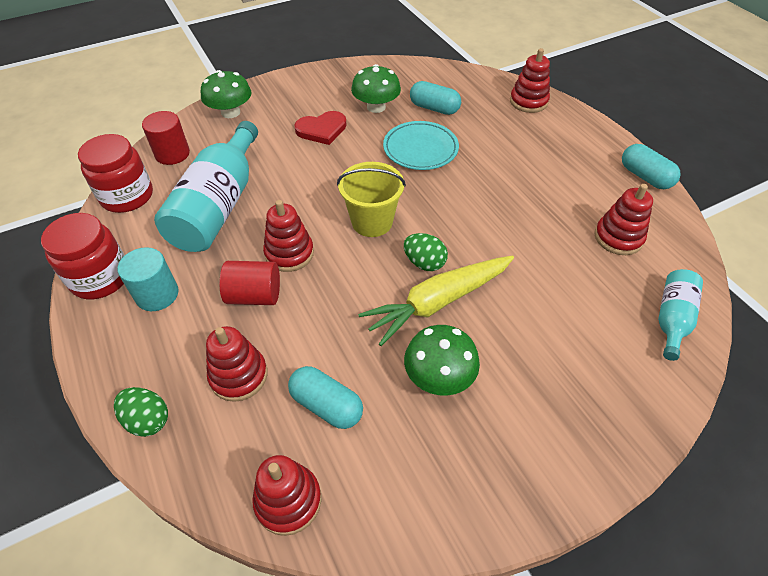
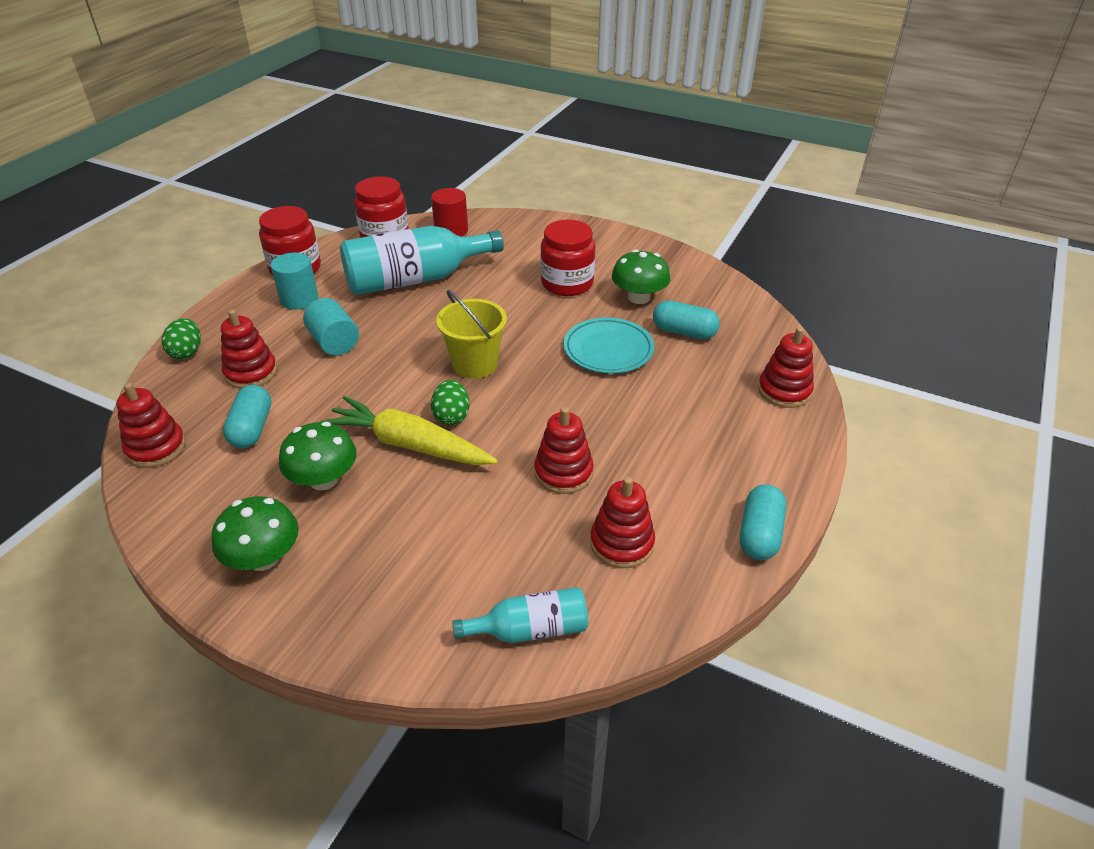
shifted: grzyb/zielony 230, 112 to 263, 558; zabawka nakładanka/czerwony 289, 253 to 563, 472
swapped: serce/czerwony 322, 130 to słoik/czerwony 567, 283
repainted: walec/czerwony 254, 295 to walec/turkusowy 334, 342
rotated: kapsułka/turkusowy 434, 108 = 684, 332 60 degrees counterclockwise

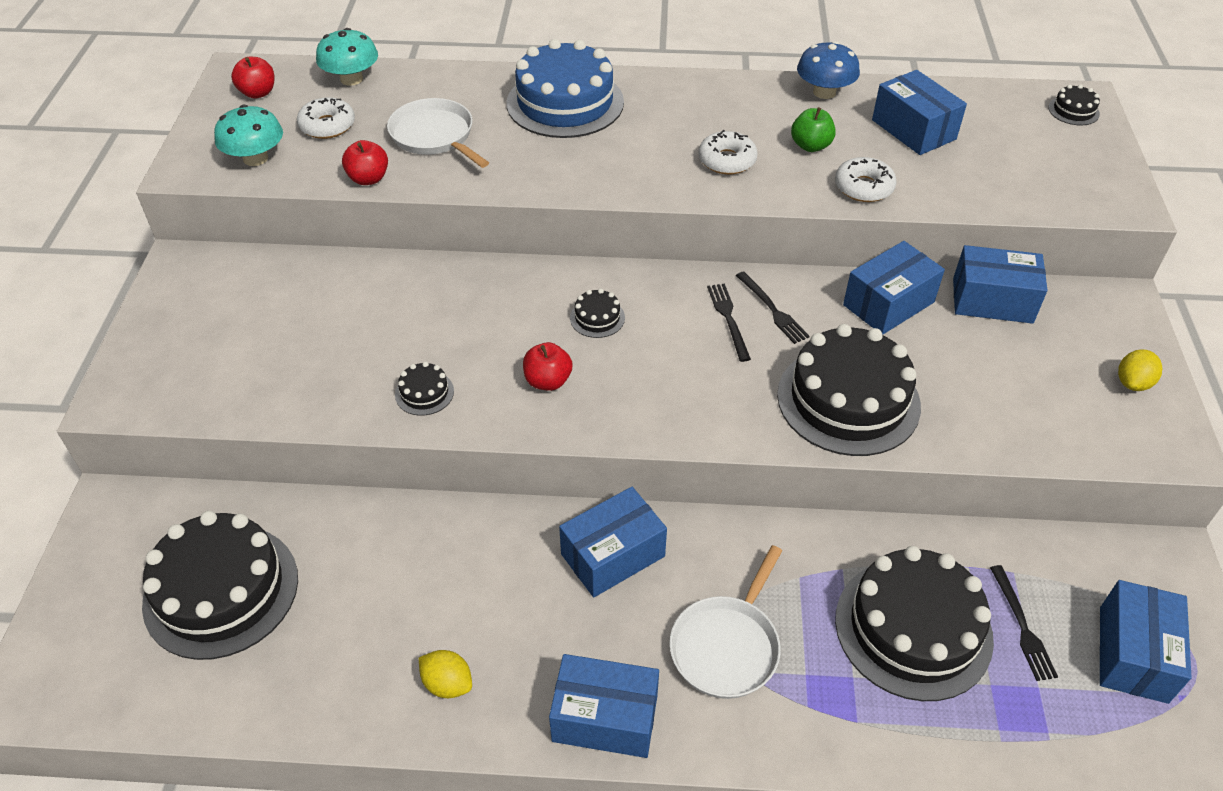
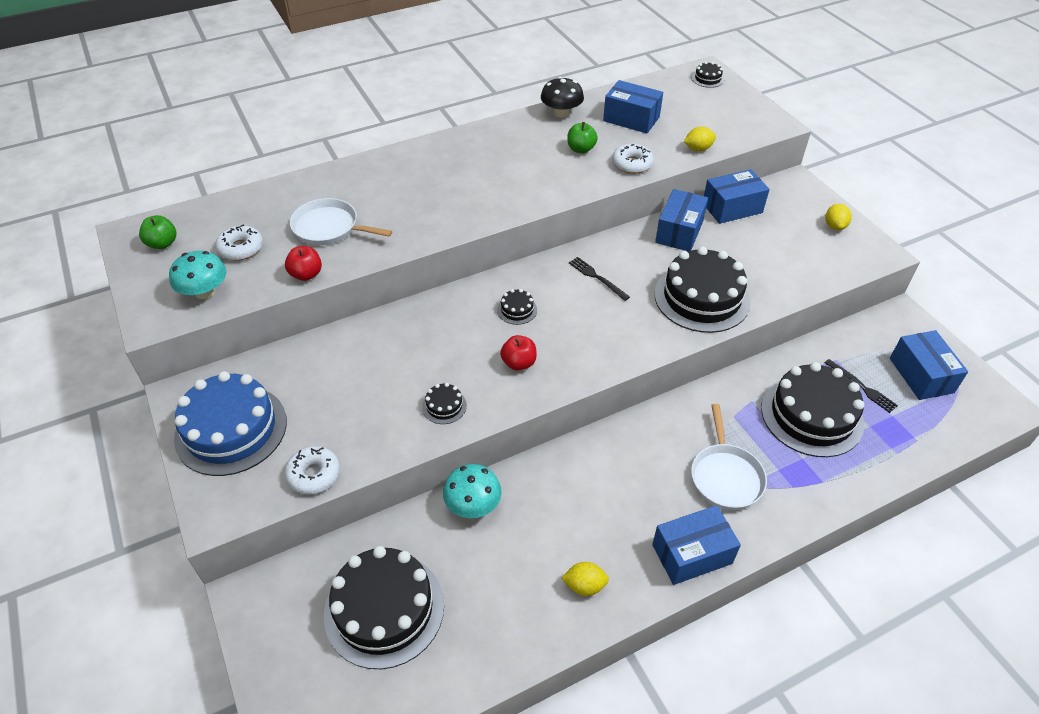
gone: pudełko/niebieski 613, 555; widelec/czarny 772, 310
new: cytryna/żółty 698, 149
shifted: tort/niebieski 565, 103 to 231, 429; donut/biały 727, 160 to 314, 474; grzyb/turkusowy 351, 79 to 473, 504
repainted: jabłko/czerwony 258, 93 to jabłko/zielony 162, 244; grzyb/niebieski 824, 92 to grzyb/czarny 561, 113

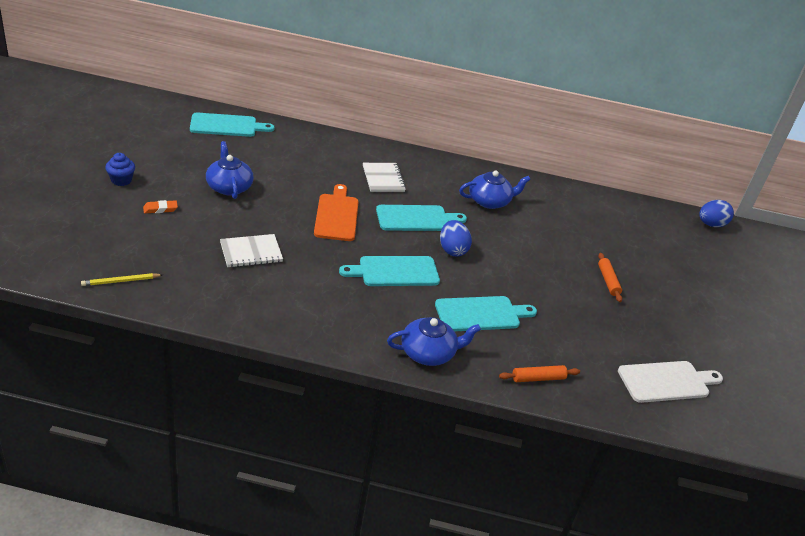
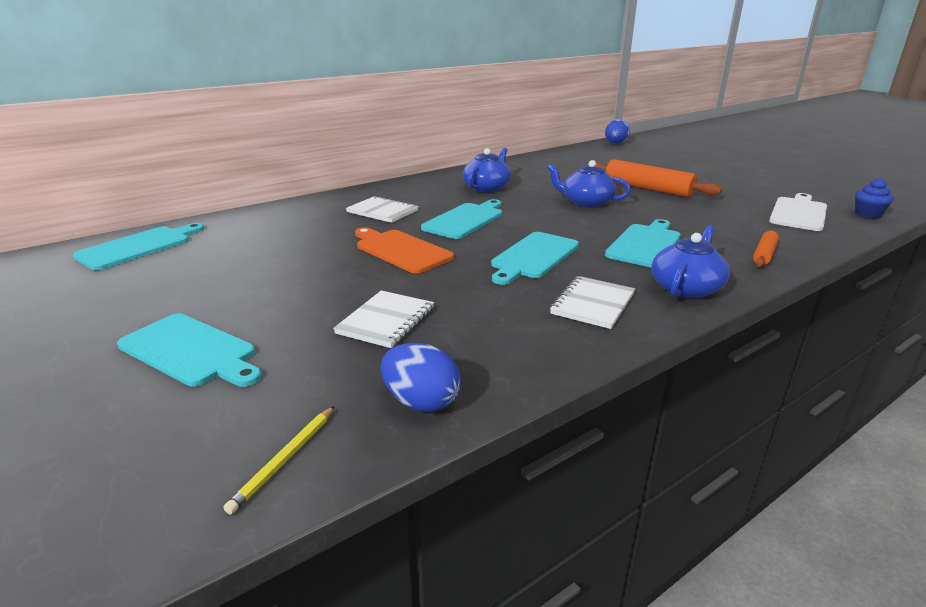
new: zeszyt/biały 593, 304
shifted: jajko/niebieski 452, 250 to 421, 402; imbryk/niebieski 229, 187 to 586, 202; muffinka/niebieski 121, 180 to 867, 214
swapped: gumka do mazania/pomarańczowy 160, 209 to deska do krojenia/turkusowy 191, 351
scaled: wałek do ciasta/pomarańczowy 608, 281 = 648, 188 x1.89

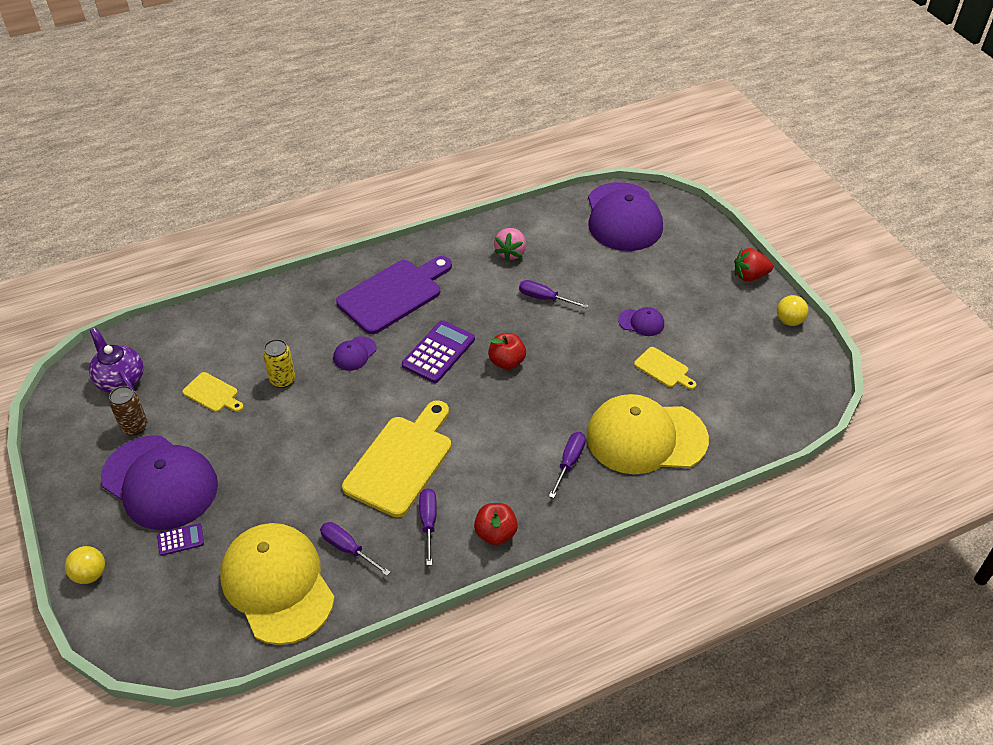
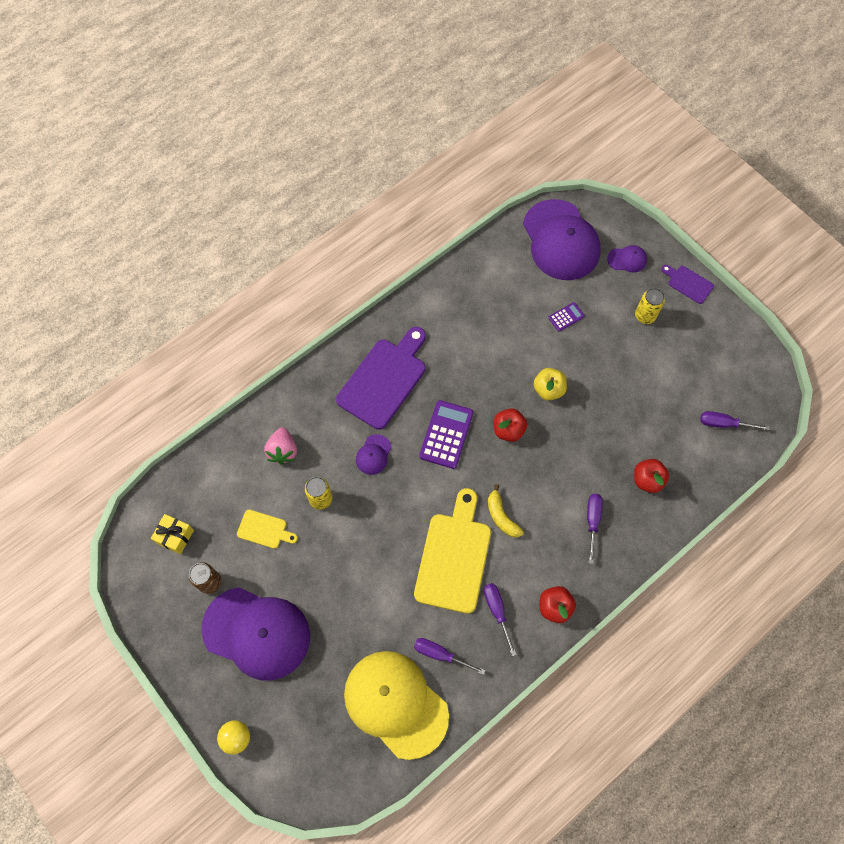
gone: deska do krojenia/żółty 663, 369; piłka/żółty 789, 321
new: banan/żółty 501, 516; jabłko/żółty 548, 389; puszka/żółty 645, 316
shifted: truskawka/różowy 510, 253 to 283, 451; kalkulator/fioletowy 180, 540 to 566, 317; czapka/fioletowy 641, 322 to 627, 259; śrubokręt/fioletowy 544, 298 to 723, 423
swapped: imbryk/fioletowy 120, 380 to prezent/żółty 175, 536; czapka/żółty 646, 437 to jabłko/czerwony 647, 480; truskawka/czerwony 749, 276 to deska do krojenia/fioletowy 688, 283

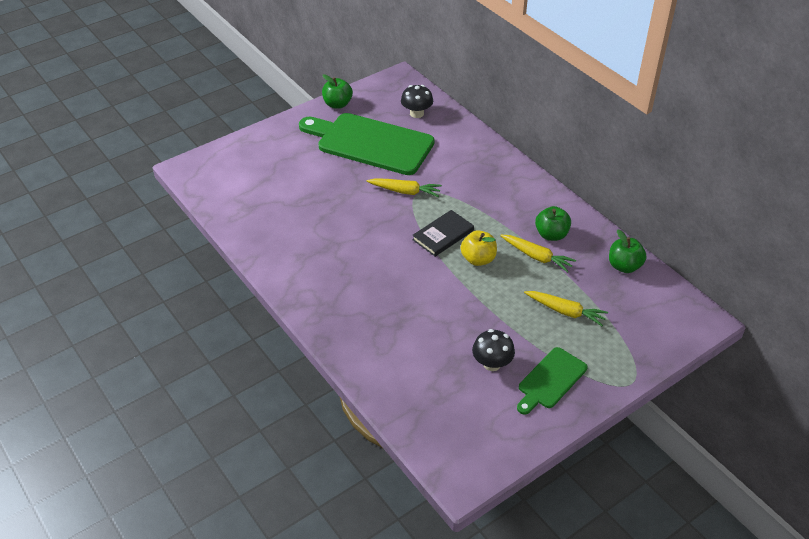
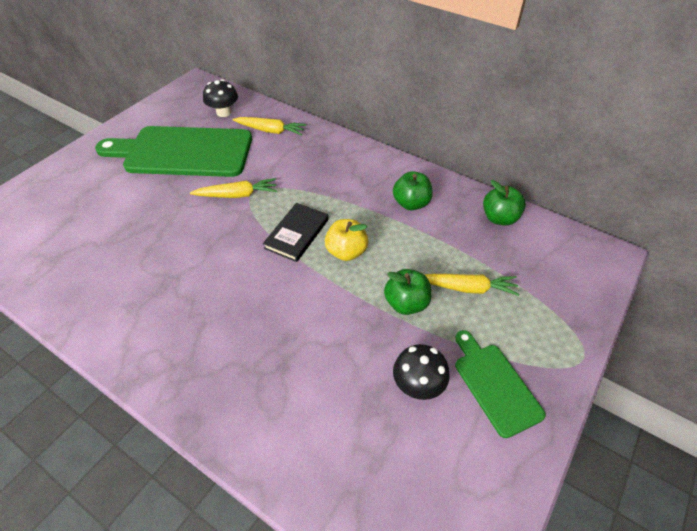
shifted: marchewka/żółty 536, 257 to 270, 131; jabłko/zielony 337, 104 to 406, 303
rotated: deska do krojenia/zielony 550, 380 = 495, 385 135 degrees clockwise

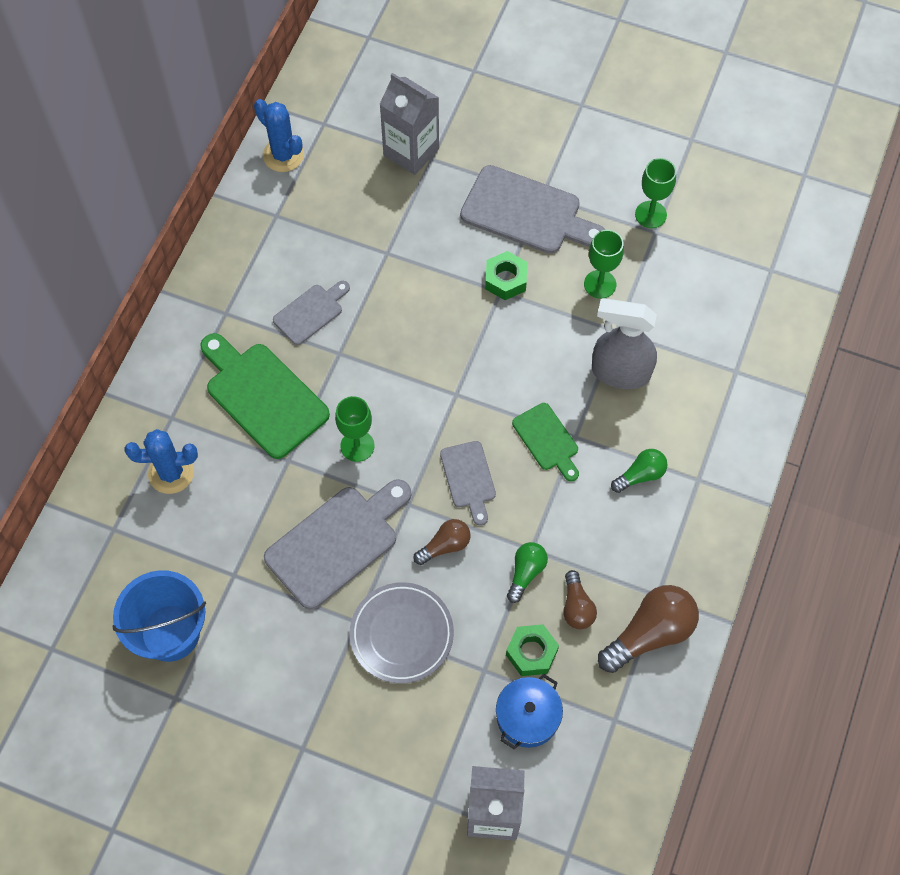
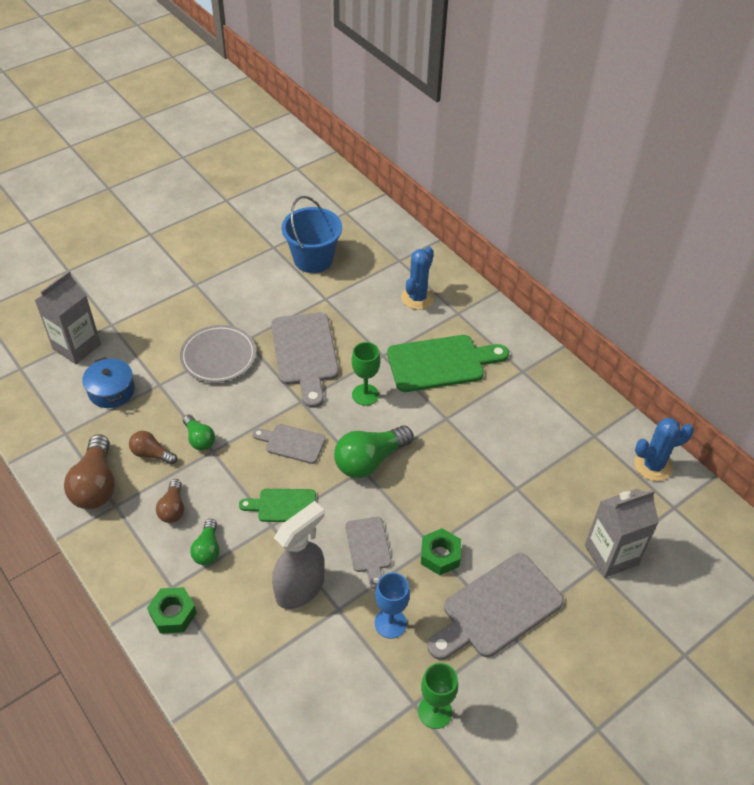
new: żarówka/zielony 369, 461
shifted: nakrętka/zielony 531, 653 to 173, 614; żarówka/brązowy 445, 546 to 173, 508; deska do krojenia/szary 311, 312 to 368, 548
repainted: kielich/zielony 600, 284 to kielich/niebieski 390, 623

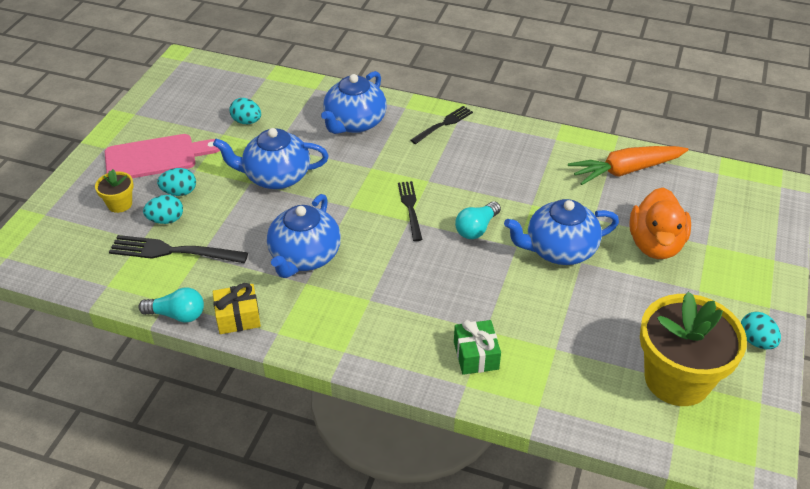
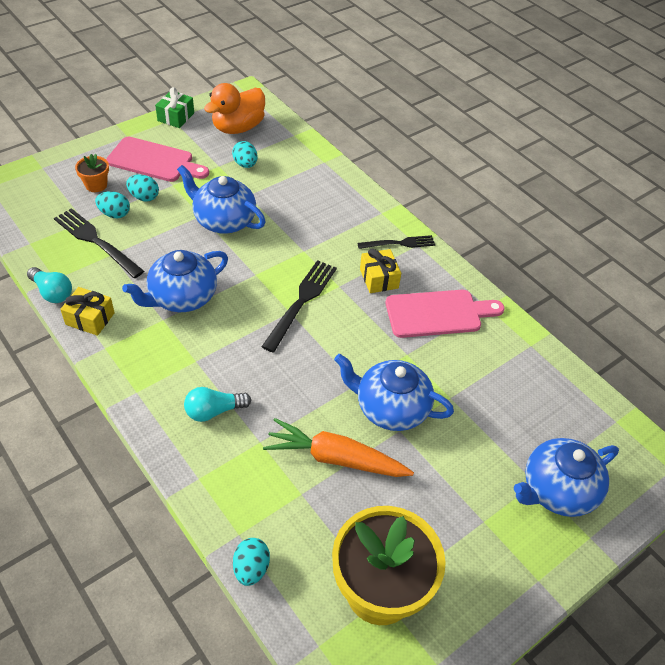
new: prezent/żółty 379, 278; deska do krojenia/różowy 438, 314
shifted: prezent/zielony 476, 355 to 176, 117; żarówka/turkusowy 476, 228 to 214, 411; kaczka/pomarańczowy 655, 244 to 238, 128; jajko/turkusowy 756, 341 to 251, 568; marchewka/pomarańczowy 626, 170 to 336, 458; imbryk/niebieski 354, 123 to 557, 490
repainted: doniczka/żółty 120, 204 to doniczka/pomarańczowy 96, 185
scaled: widelec/czarny 410, 208 = 301, 302 x1.54

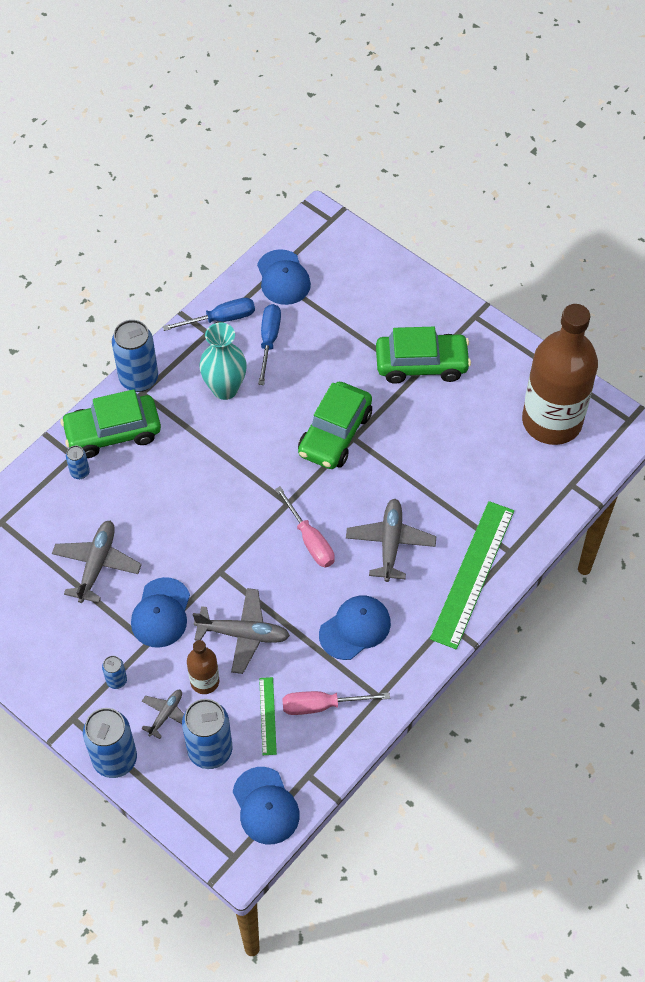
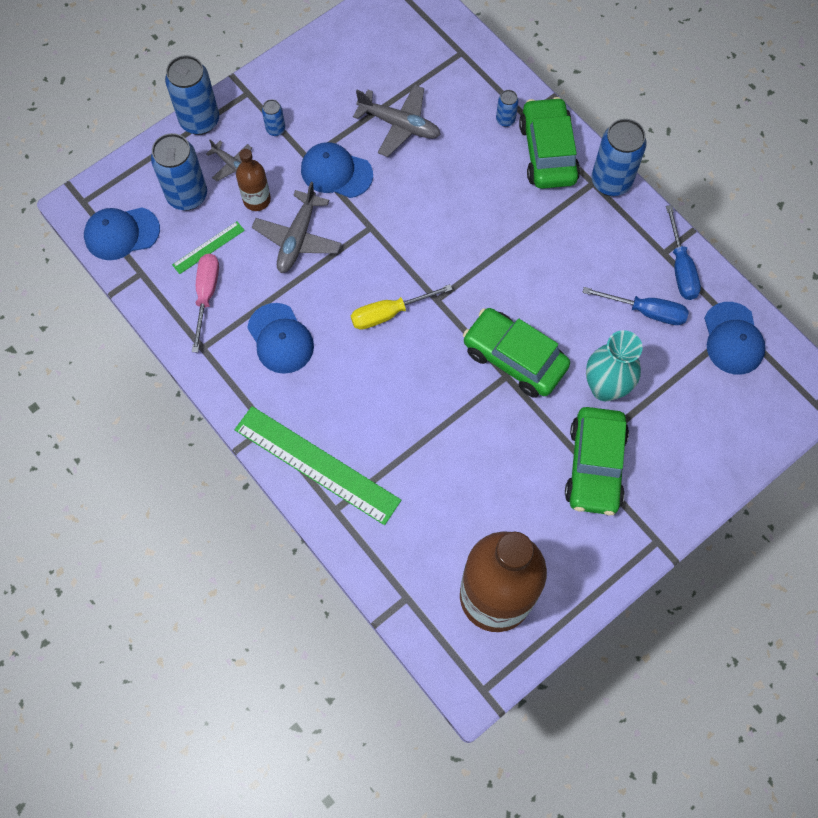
gone: samolot/szary 390, 543
shifted: wazon/turkusowy 225, 389 to 605, 388
repainted: śrubokręt/różowy 310, 540 to śrubokręt/żółty 389, 313
rotated: linijka/zielony 267, 716 = 208, 247 45 degrees counterclockwise; czapka/niebieski 283, 278 = 733, 339 90 degrees counterclockwise

